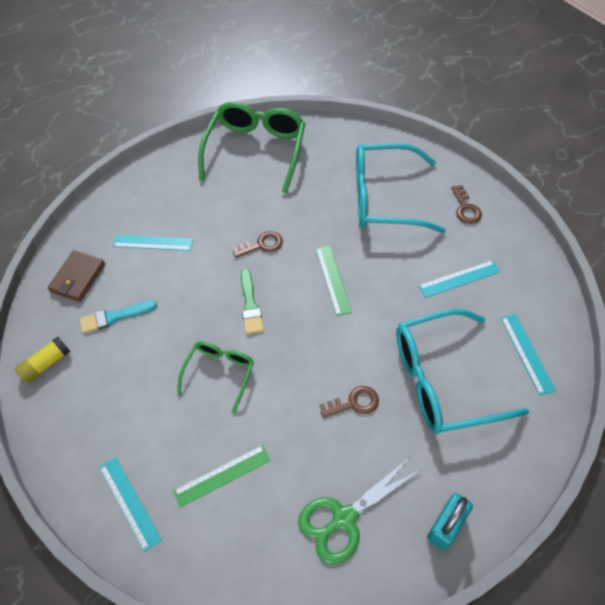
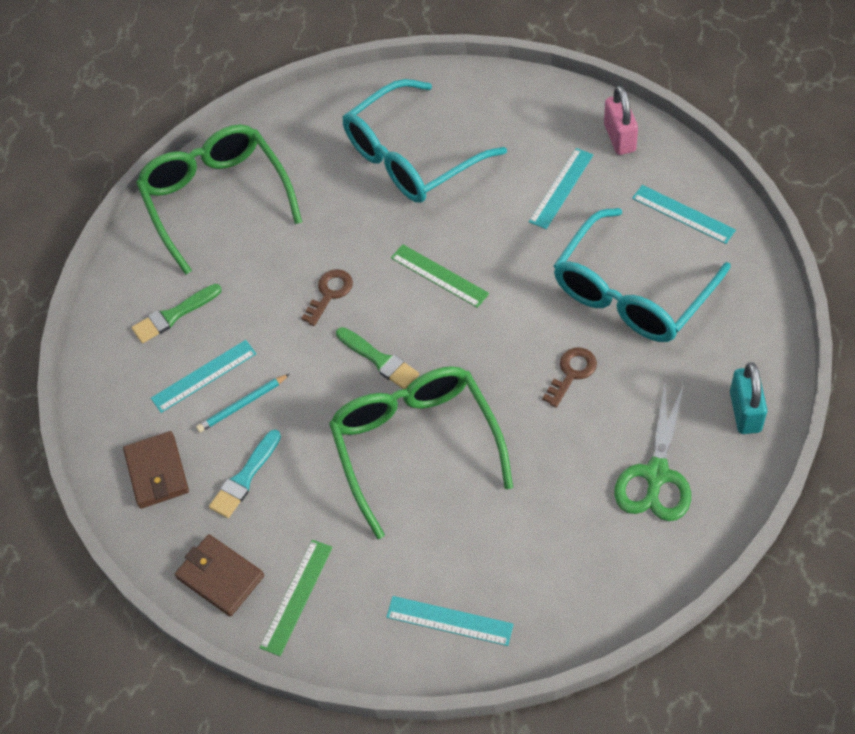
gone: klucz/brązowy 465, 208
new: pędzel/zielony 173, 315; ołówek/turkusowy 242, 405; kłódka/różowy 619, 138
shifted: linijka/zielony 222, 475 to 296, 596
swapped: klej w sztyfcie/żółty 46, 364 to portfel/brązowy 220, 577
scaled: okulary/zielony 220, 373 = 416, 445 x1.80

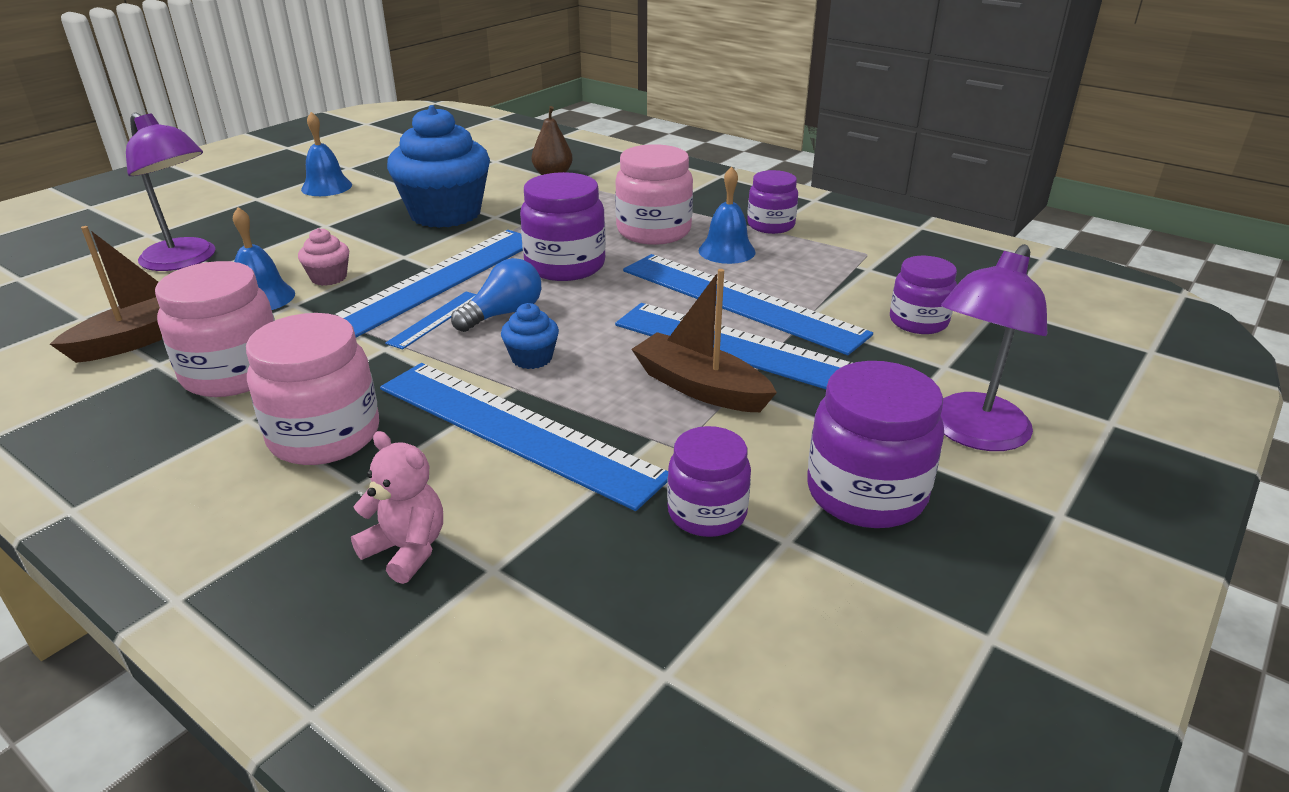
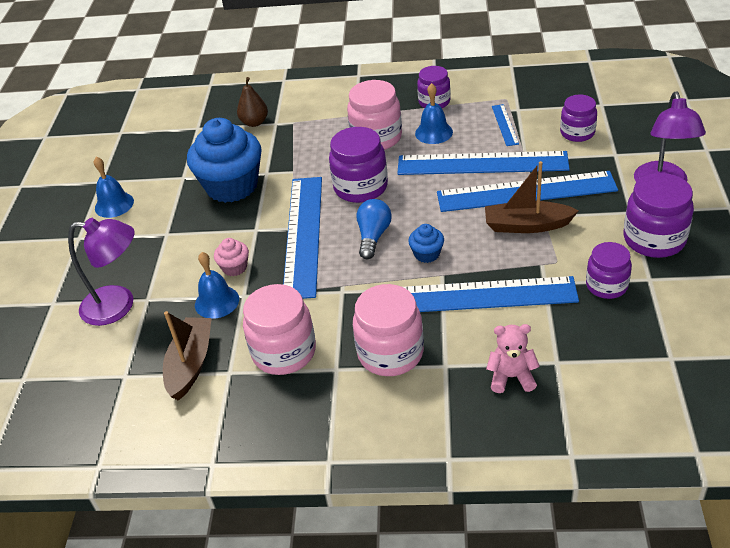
shifted: linijka/niebieski 436, 319 to 505, 125

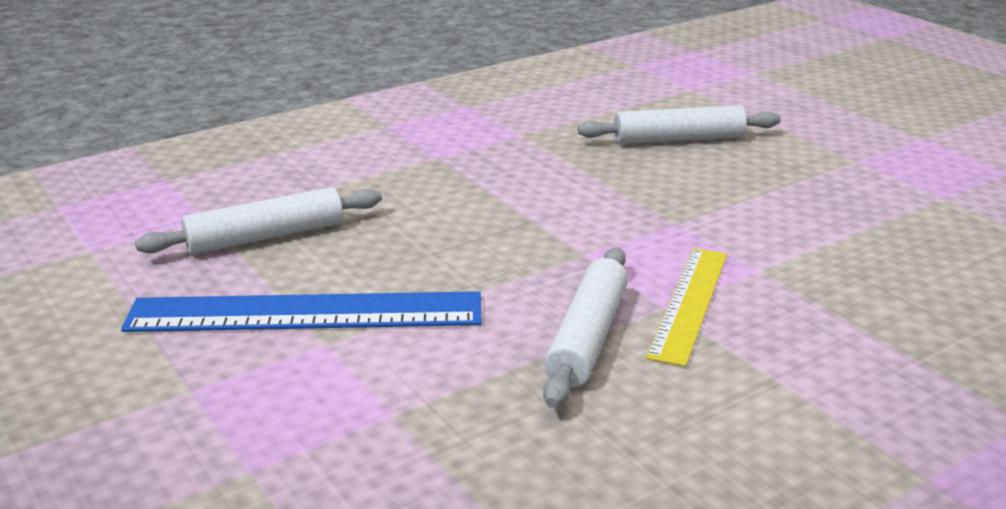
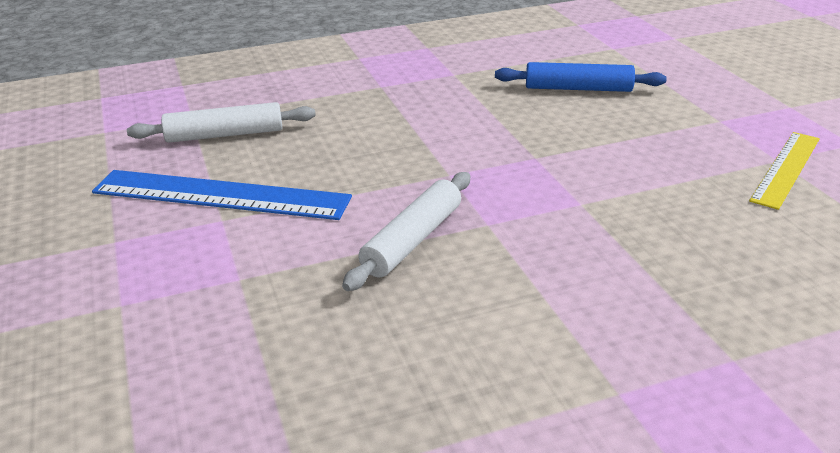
shifted: linijka/żółty 689, 303 to 786, 168
repainted: wałek do ciasta/biały 678, 139 to wałek do ciasta/niebieski 578, 88

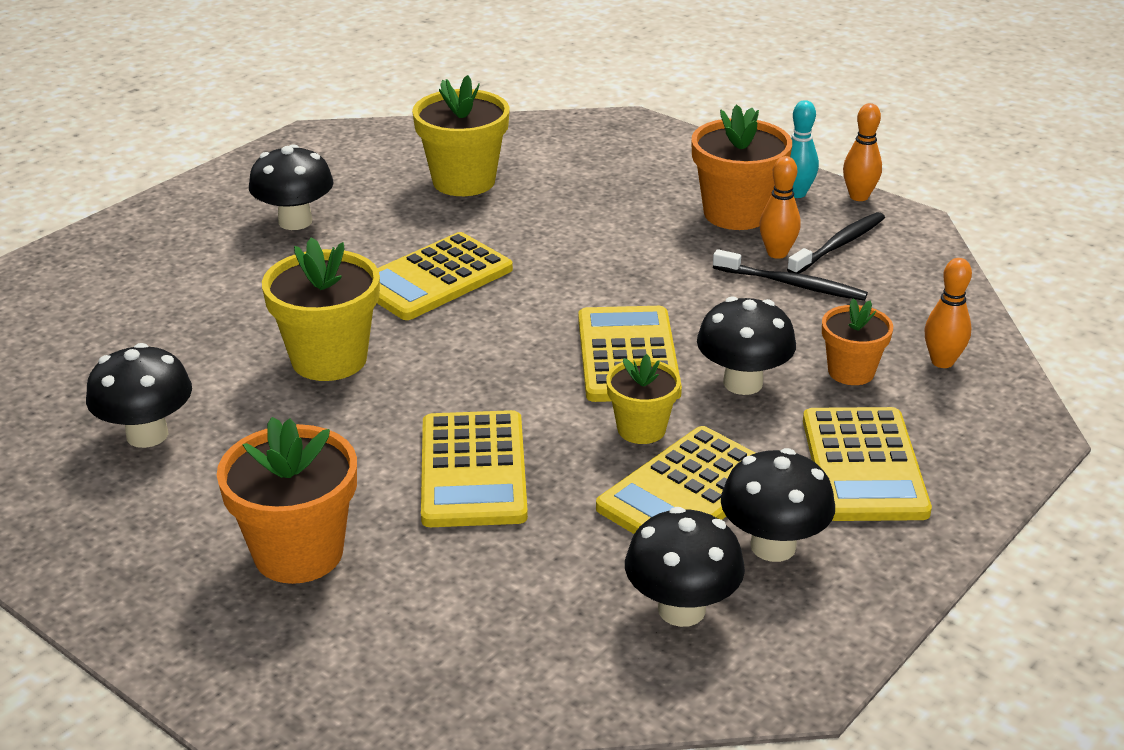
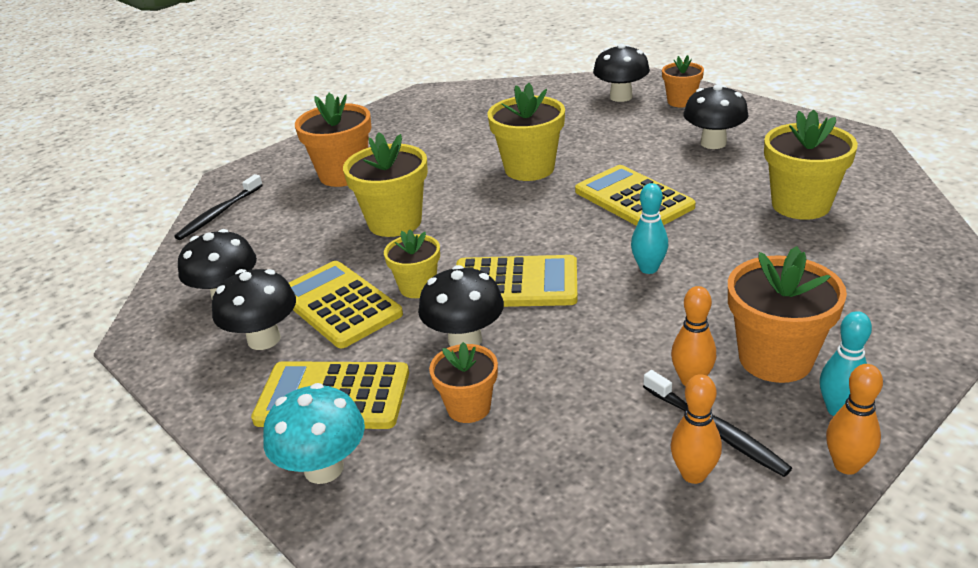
new: grzyb/turkusowy 324, 468; kręgiel/turkusowy 648, 268; doniczka/pomarańczowy 681, 101
shifted: szczoteczka do zębów/czarny 791, 284 to 219, 213; grzyb/czarny 147, 435 to 621, 97; kręgiel/pomarańczowy 942, 362 to 693, 474
swapped: kalkulator/żółty 473, 470 to doniczka/żółty 395, 222

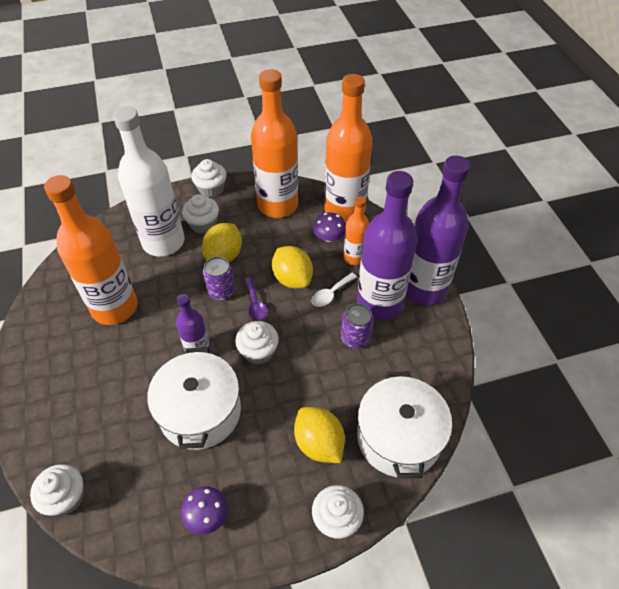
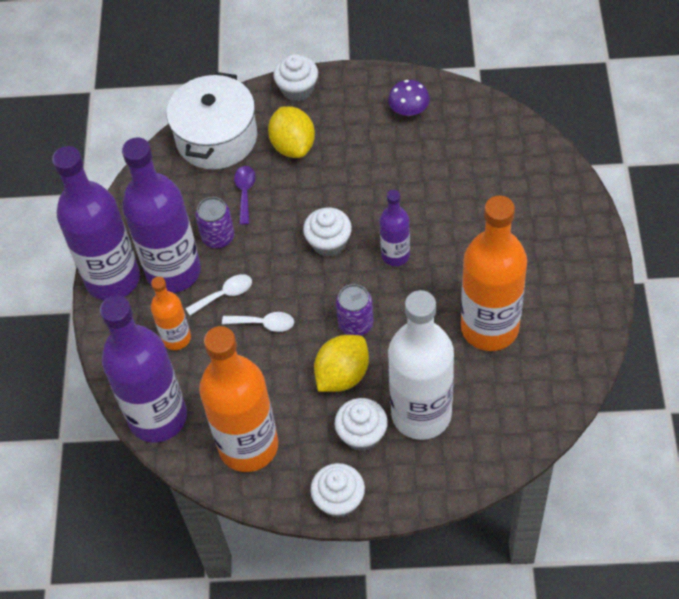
gone: muffinka/biały 66, 497; garnek/biały 200, 411; grzyb/fioletowy 329, 237
shifted: łyżka/fioletowy 255, 305 to 245, 192
swapped: cytryna/żółty 292, 279 to łyżka/biały 264, 324
repainted: butelka/pomarańczowy 344, 210 to butelka/fioletowy 158, 417

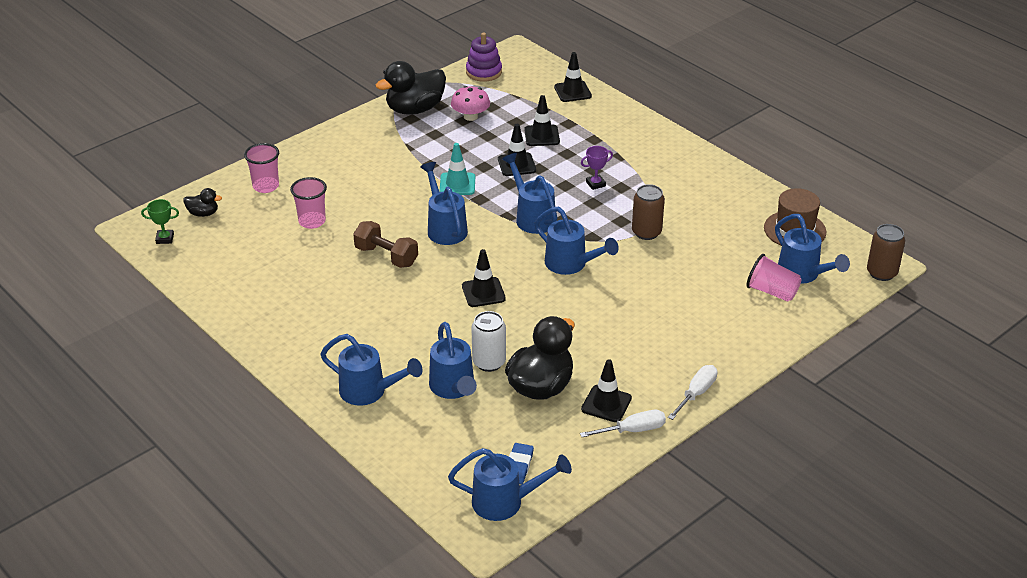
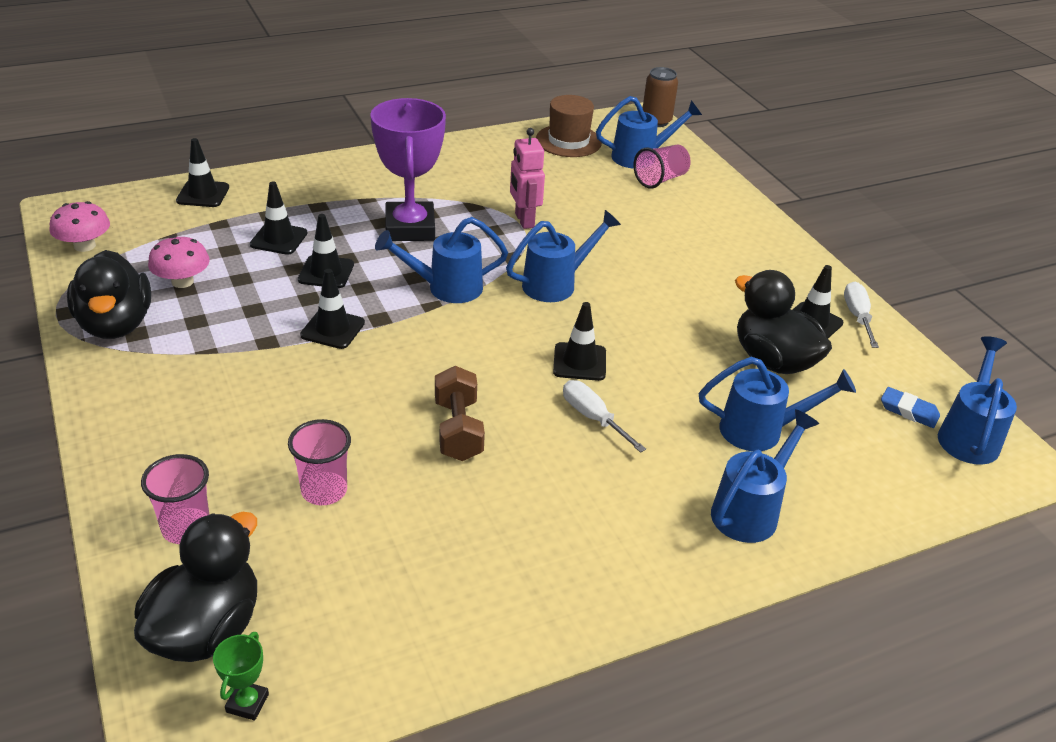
gone: konewka/niebieski 445, 228; puszka/biały 489, 362
shifted: śrubokręt/biały 696, 393 to 593, 418
swapped: zabawka nakładanka/fioletowy 484, 72 to grzyb/różowy 84, 246; puszka/brązowy 646, 232 to robot/różowy 524, 220
repainted: pachołek/turkusowy 457, 184 to pachołek/czarny 332, 329
rotated: hantel/brązowy 386, 256 = 458, 430 60 degrees counterclockwise
scaled: kaczka/czarny 203, 213 = 206, 629 x2.10; puchar/fioletowy 595, 184 = 410, 228 x2.47

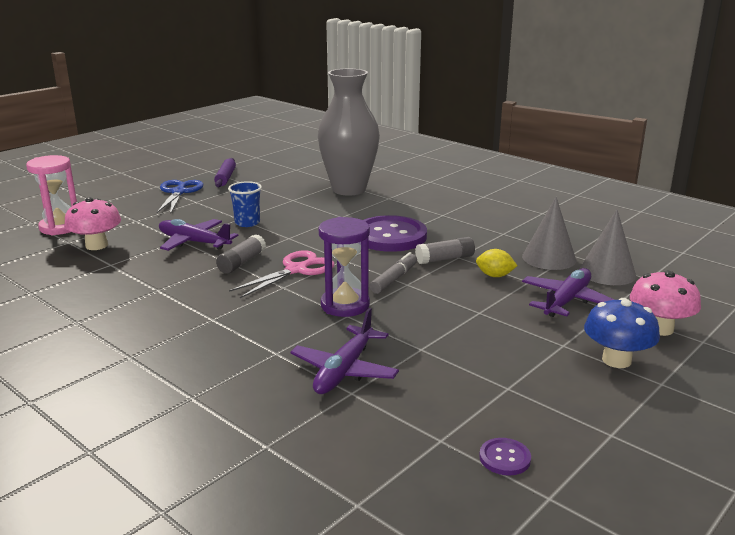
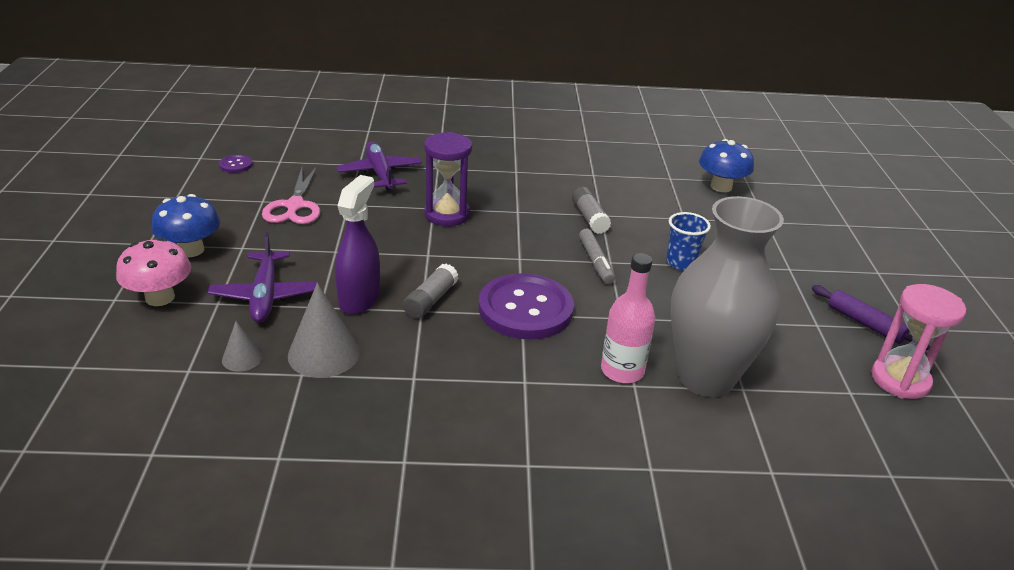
gone: nożyczki/niebieski 178, 192; samolot/fioletowy 194, 242
new: butelka/różowy 622, 370
shifted: nożyczki/różowy 296, 270 to 295, 206; flamaster/szary 394, 279 to 595, 262; klepsydra/różowy 60, 227 to 900, 380
swapped: cytryna/żółty 494, 276 to spryskiwacz/fioletowy 359, 299
repainted: grzyb/różowy 96, 245 to grzyb/niebieski 721, 187
scaled: stożek/szary 607, 272 = 242, 358 x0.54

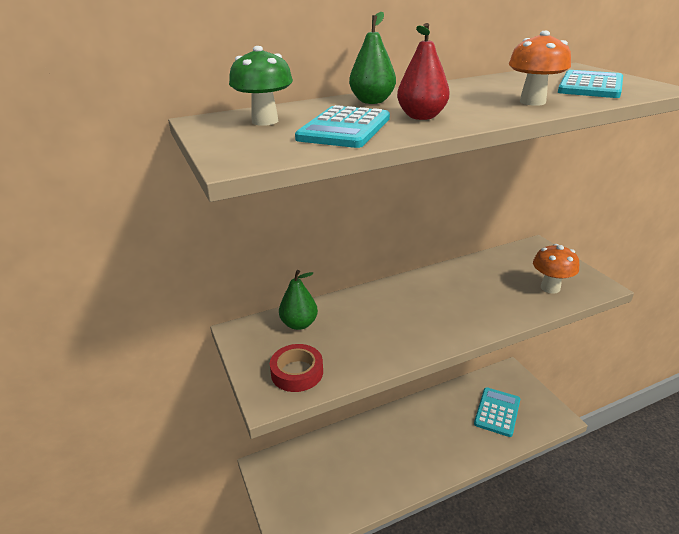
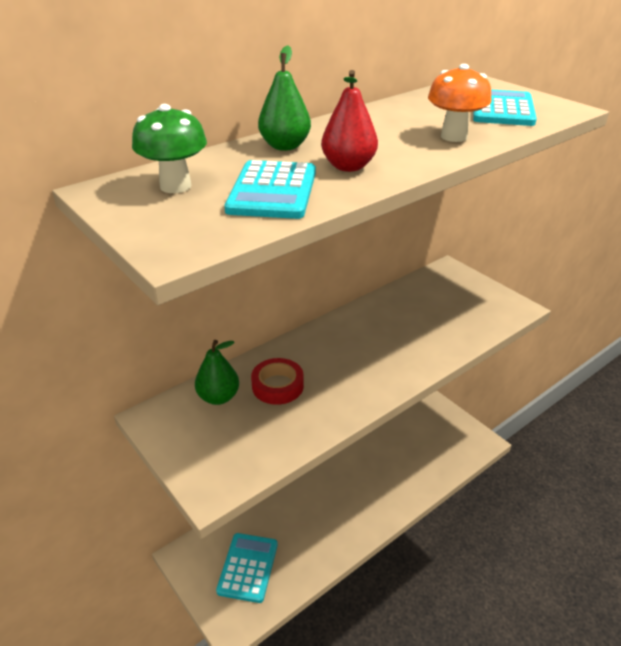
gone: grzyb/pomarańczowy 550, 288
shifted: kalkulator/turkusowy 497, 412 to 248, 567; taśma klejąca/czerwony 297, 372 to 277, 386

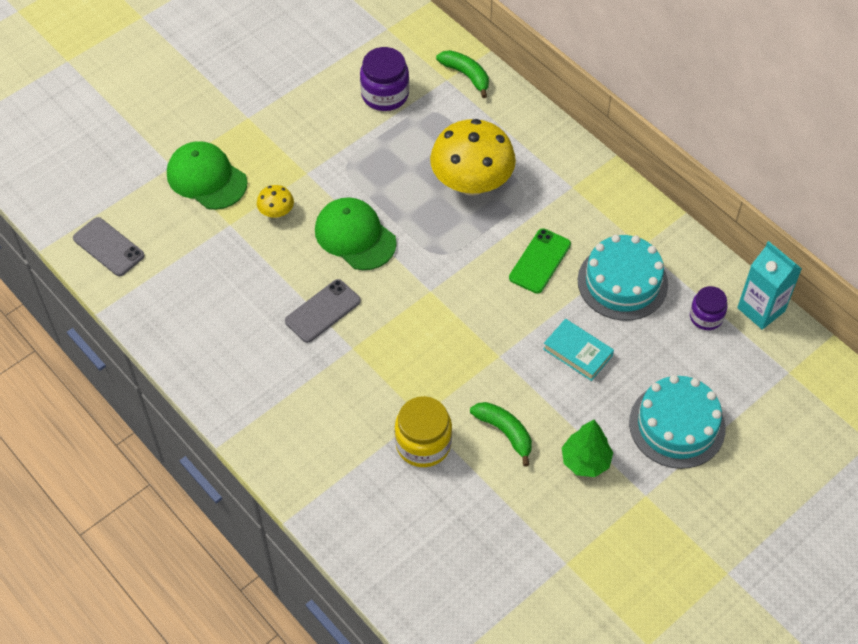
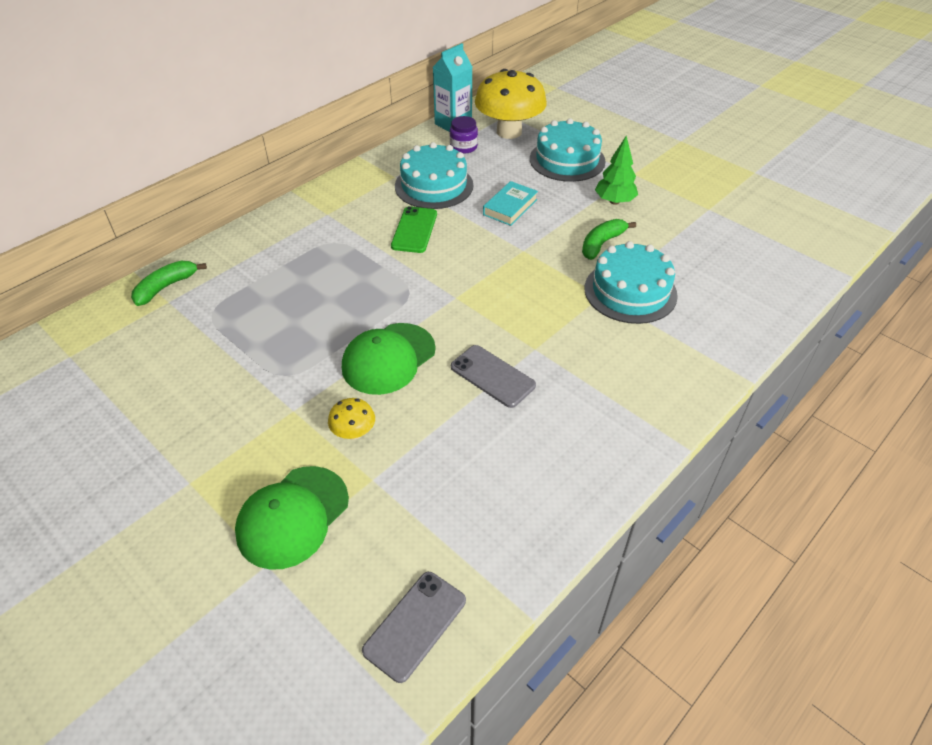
gone: słoik/fioletowy 385, 94
shifted: grzyb/żółty 471, 183 to 509, 132
swapped: słoik/żółty 423, 444 to tort/turkusowy 630, 291
rotated: telefon/zielony 540, 261 = 414, 230 75 degrees clockwise

